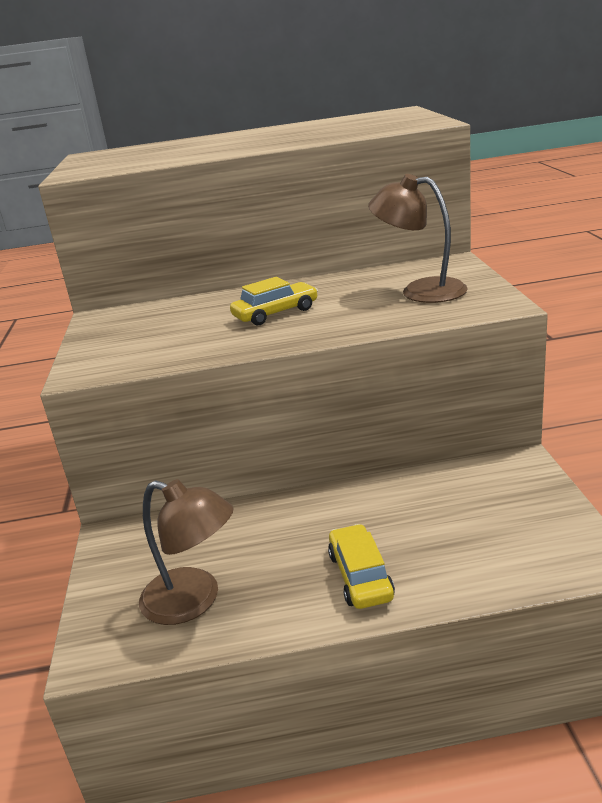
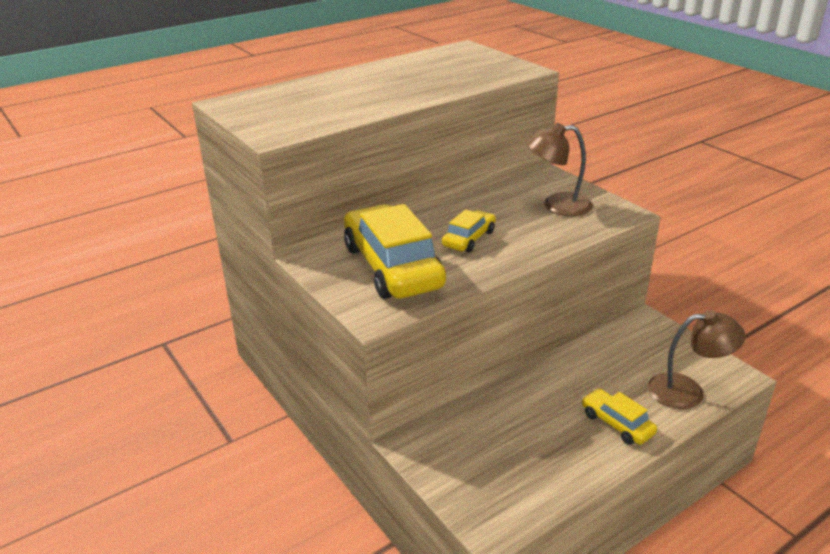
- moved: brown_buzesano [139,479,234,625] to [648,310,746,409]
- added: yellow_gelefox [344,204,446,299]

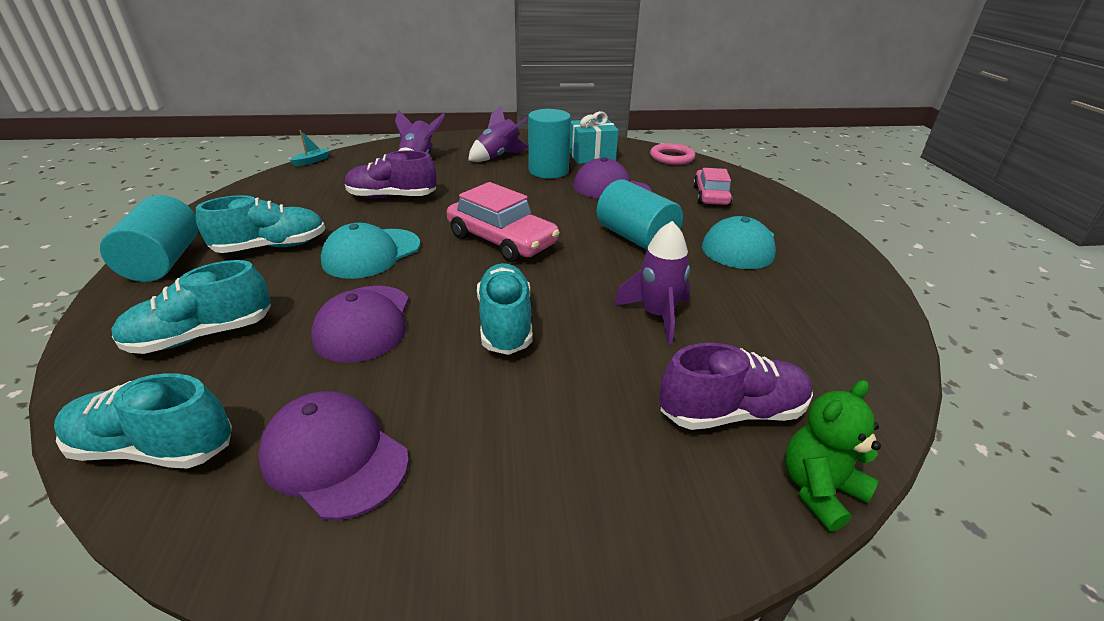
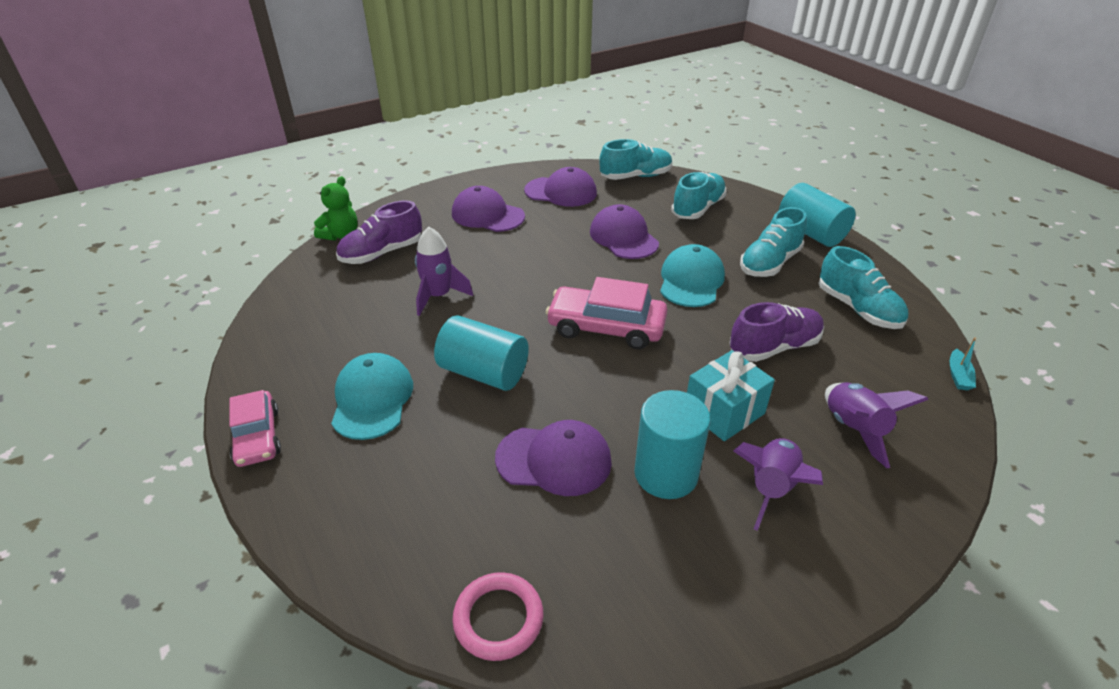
- moved: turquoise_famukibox [477,263,533,355] to [818,246,908,329]
- moved: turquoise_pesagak [570,111,619,164] to [687,350,775,441]
- moved: pink_gelefox [693,168,733,206] to [229,390,281,467]
- added: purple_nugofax [452,186,525,232]

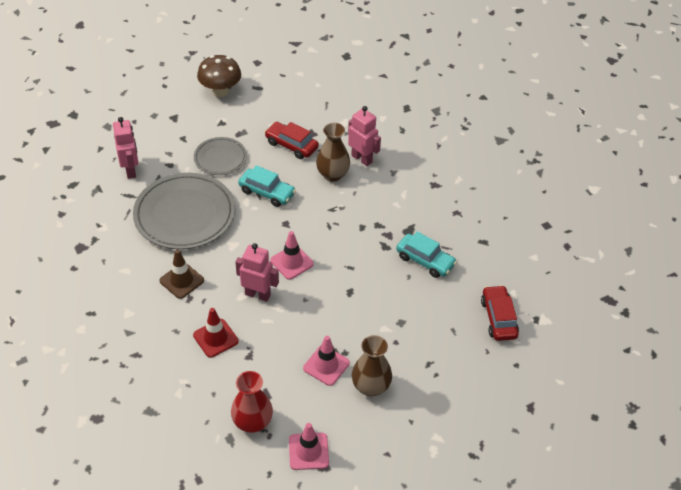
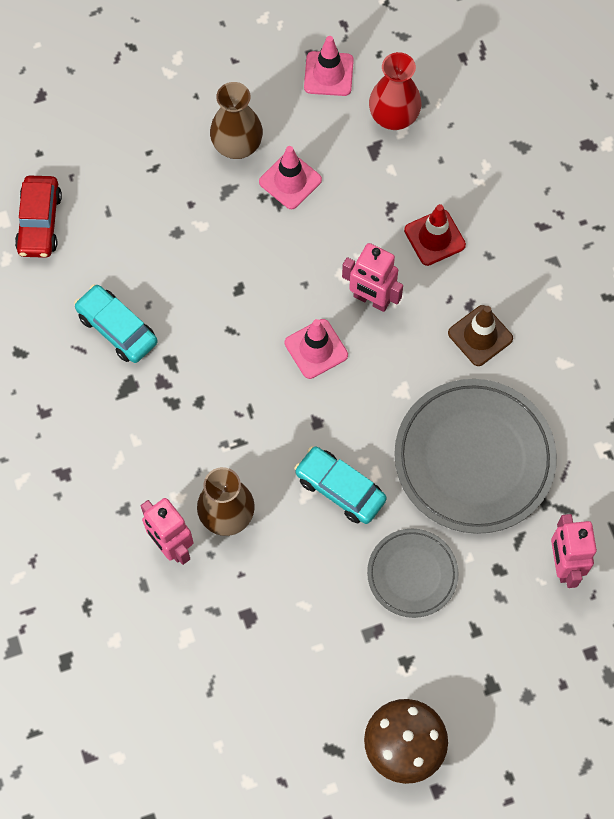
- removed: red_gelefox [265,122,319,159]

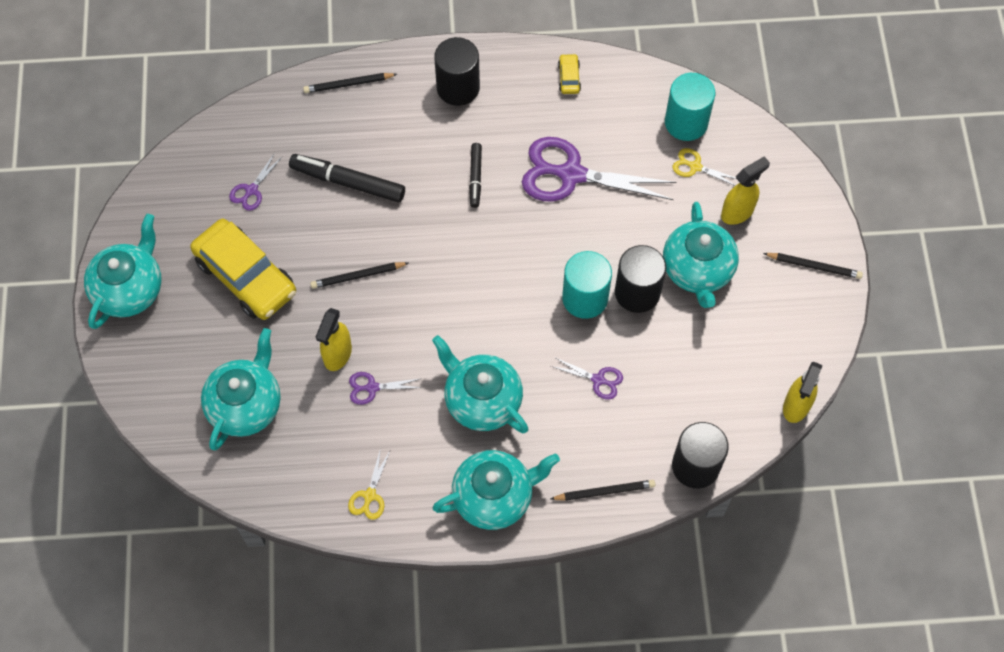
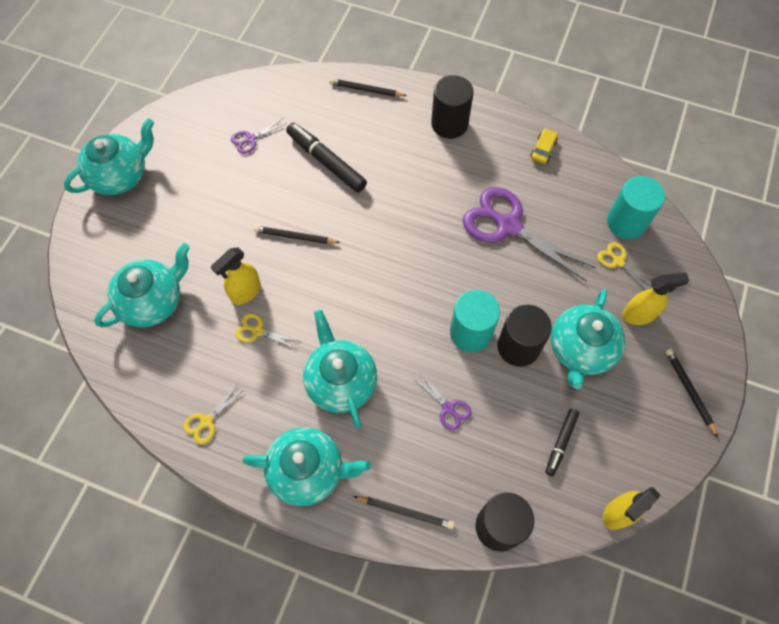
- removed: yellow_gelefox [190,219,296,320]
- recoloured: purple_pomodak [349,372,422,405] to yellow_pomodak [235,313,299,349]
- moved: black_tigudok [469,143,482,208] to [545,409,579,476]
- turned: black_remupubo [763,253,863,279] = [665,349,718,437] 150 degrees counterclockwise

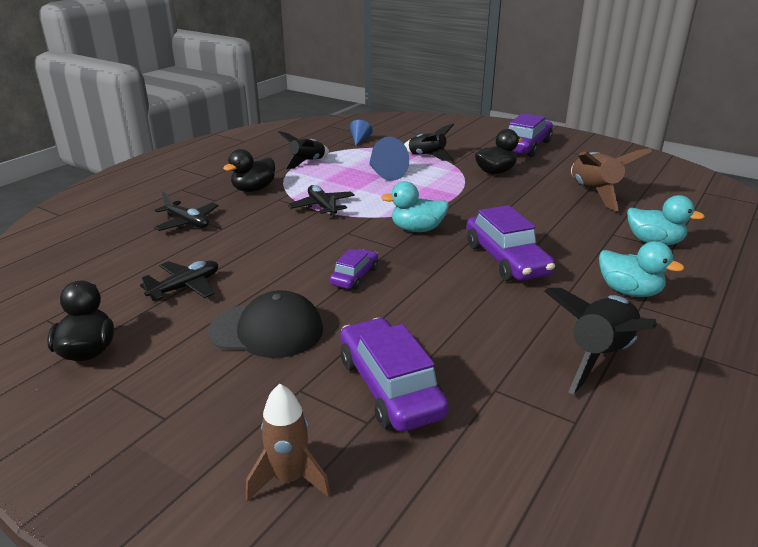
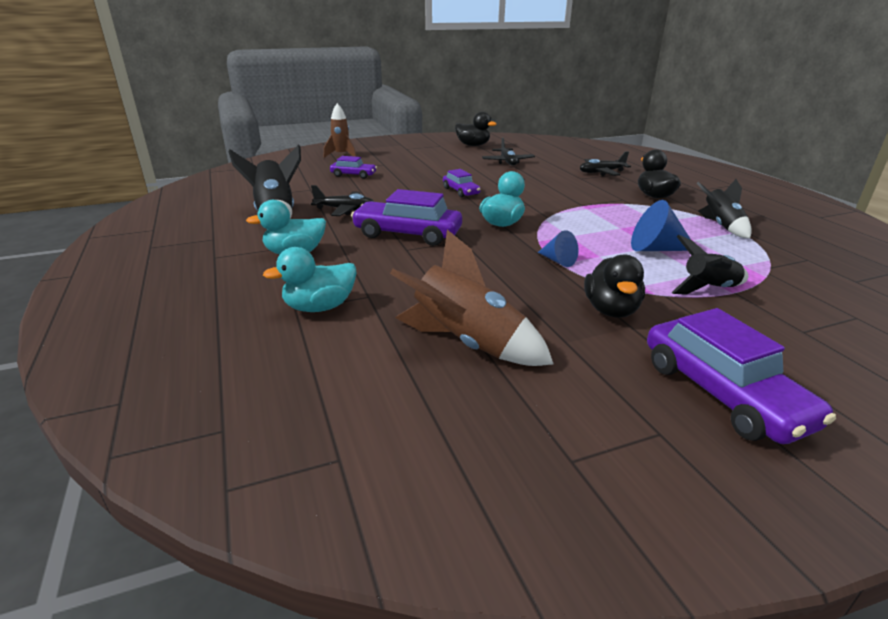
- removed: black_nugofax [208,290,323,358]
- moved: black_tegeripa [288,185,355,218] to [311,185,374,216]
- resized: purple_gelefox [340,318,449,432] = [330,156,377,179] x0.56
- moved: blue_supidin [350,120,373,146] to [538,230,579,267]

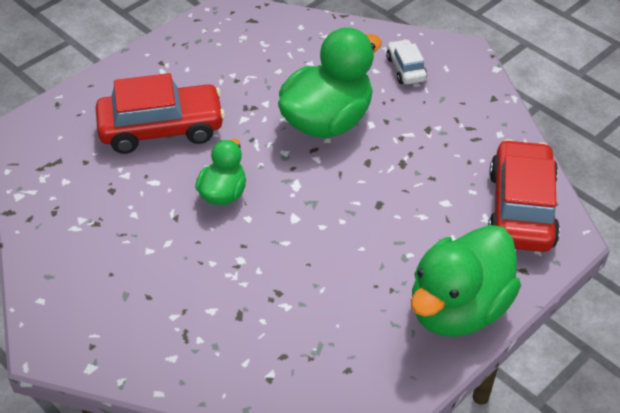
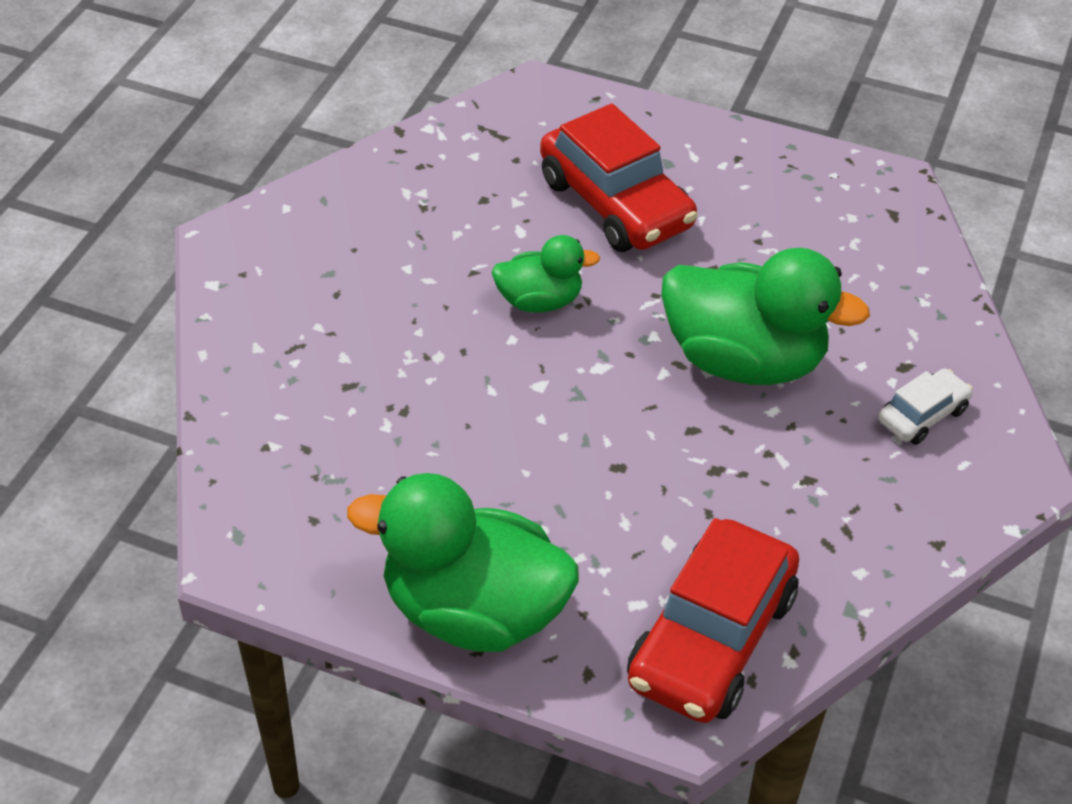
- turned: red_gelefox [488,139,560,252] = [627,518,799,723] 135 degrees clockwise

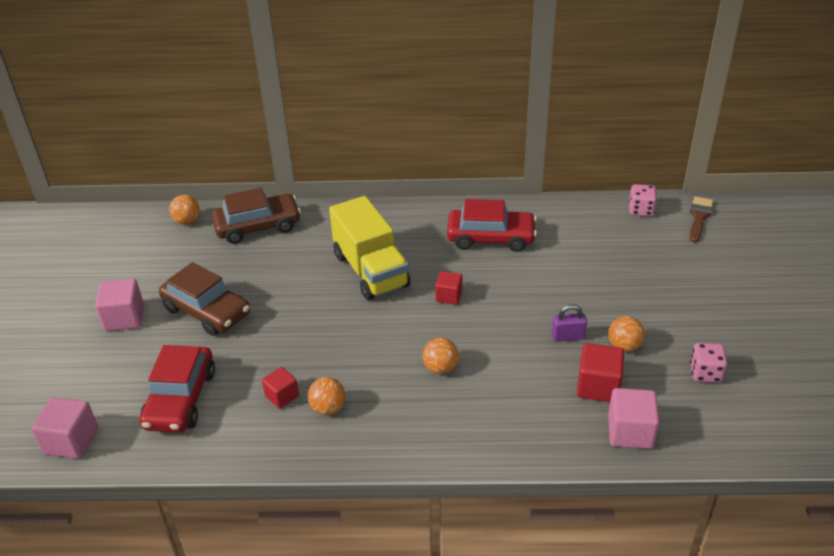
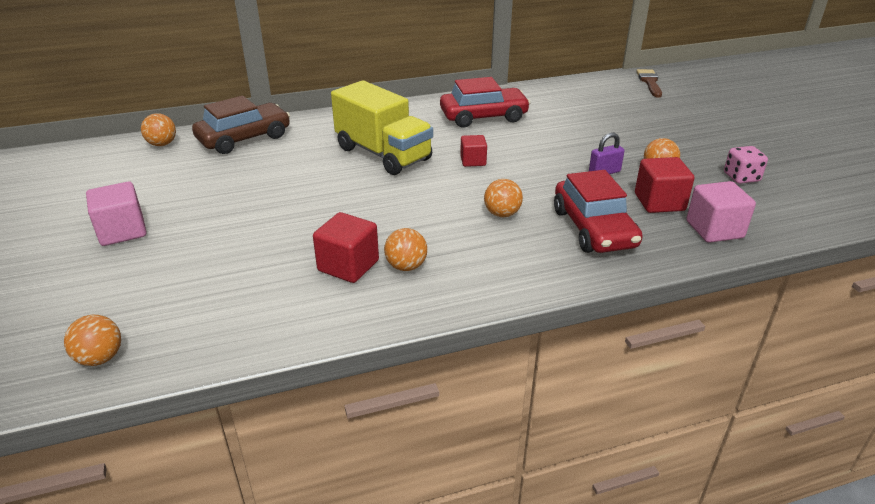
- replaced: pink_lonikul [32,397,98,459] to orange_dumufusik [64,315,121,366]
- moved: red_gelefox [140,345,215,433] to [554,170,643,253]
- removed: brown_gelefox [159,262,250,336]
- resized: red_lonikul [262,367,299,409] = [313,212,379,283] x1.56
- removed: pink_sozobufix [629,184,657,216]

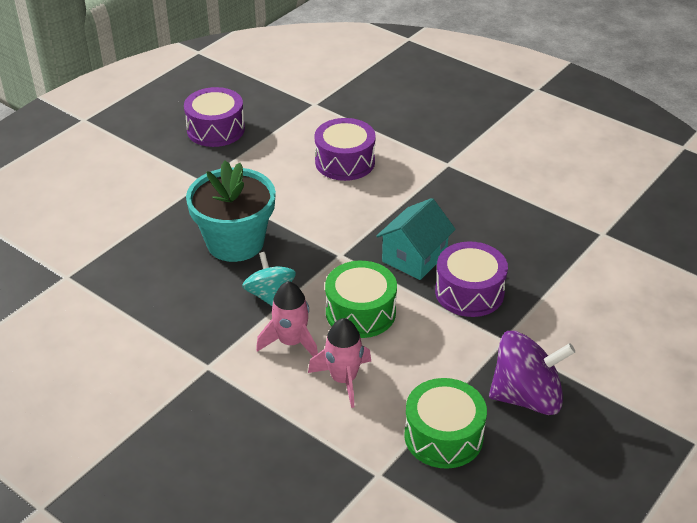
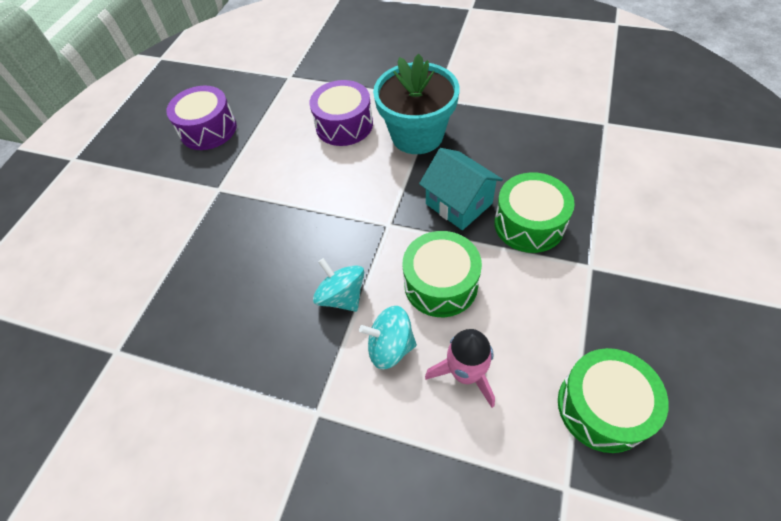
- moved: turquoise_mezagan [186,161,276,262] to [373,54,460,154]
- replaced: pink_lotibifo [256,281,318,357] to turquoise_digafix [359,306,417,370]
- turned: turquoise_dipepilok [376,198,456,280] = [419,148,503,230] 60 degrees counterclockwise
- recoloured: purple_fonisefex [435,241,508,317] to green_fonisefex [494,172,575,253]
- removed: purple_digafix [489,331,575,415]

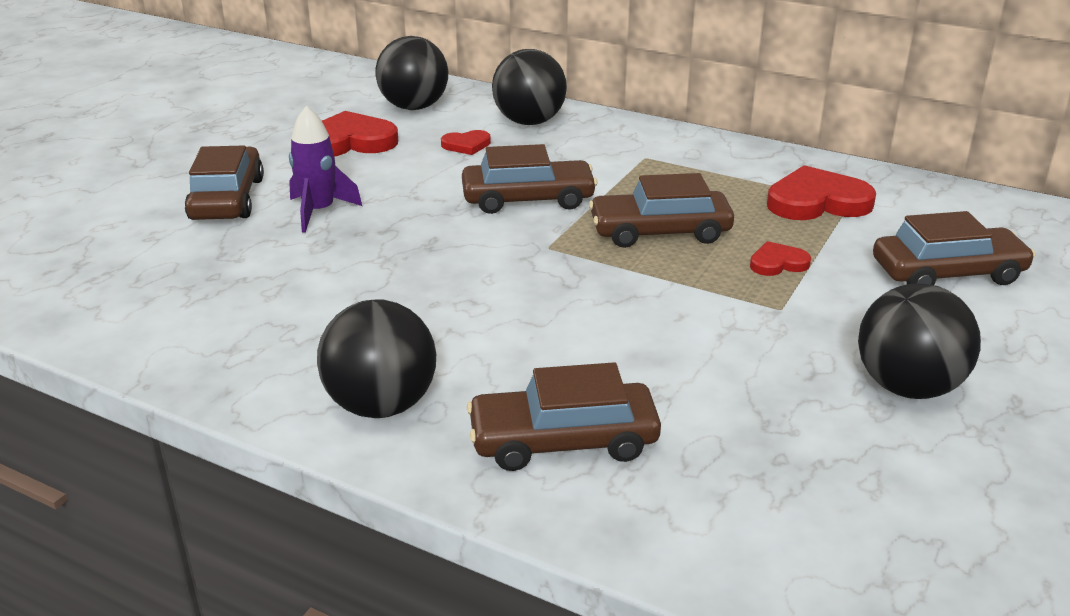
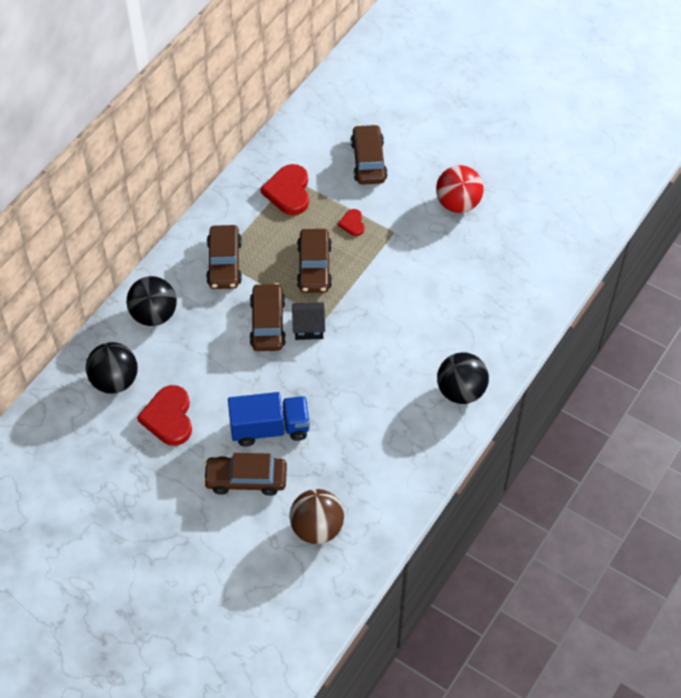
- replaced: purple_lotibifo [289,106,362,233] to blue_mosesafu [228,392,310,447]
- removed: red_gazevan [441,130,491,155]
- moved: brown_gelefox [467,362,661,471] to [206,225,242,289]
- recoloured: black_dumufusik [858,283,981,399] to red_dumufusik [436,165,484,213]
- added: brown_dumufusik [289,489,344,544]
- added: black_dipepilok [292,302,325,340]

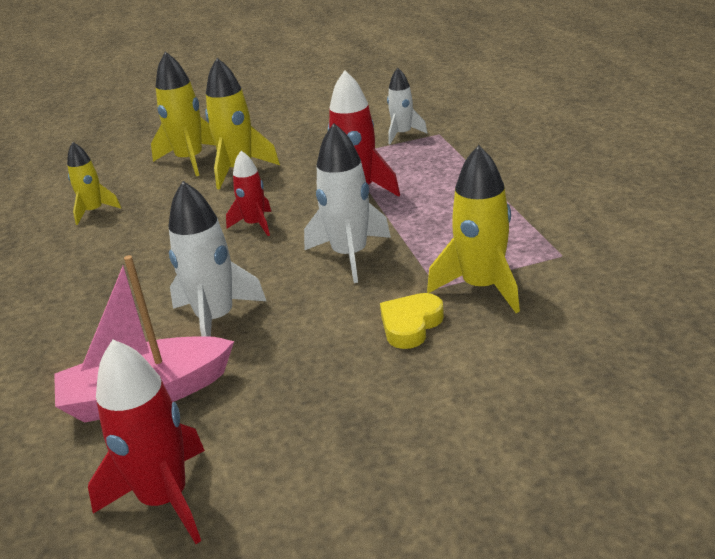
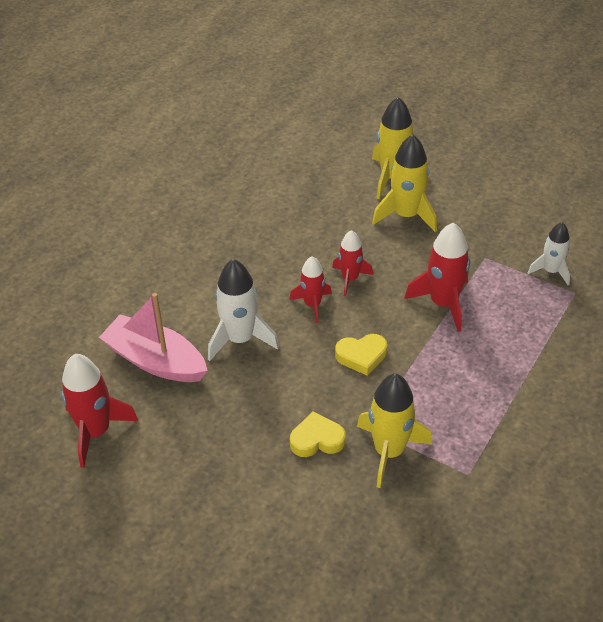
- removed: yellow_lotibifo [67,142,121,225]
- replaced: white_lotibifo [304,123,391,283] to yellow_gazevan [335,334,387,376]
- added: red_lotibifo [289,256,332,323]

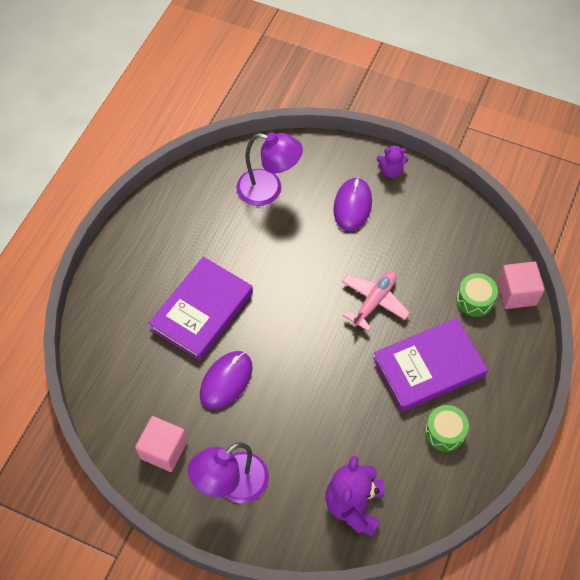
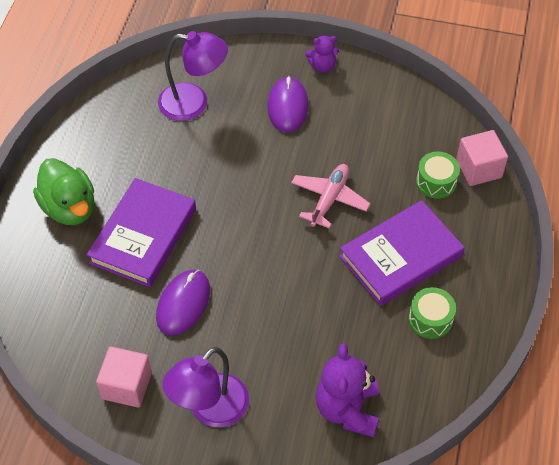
- added: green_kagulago [33,158,94,225]

